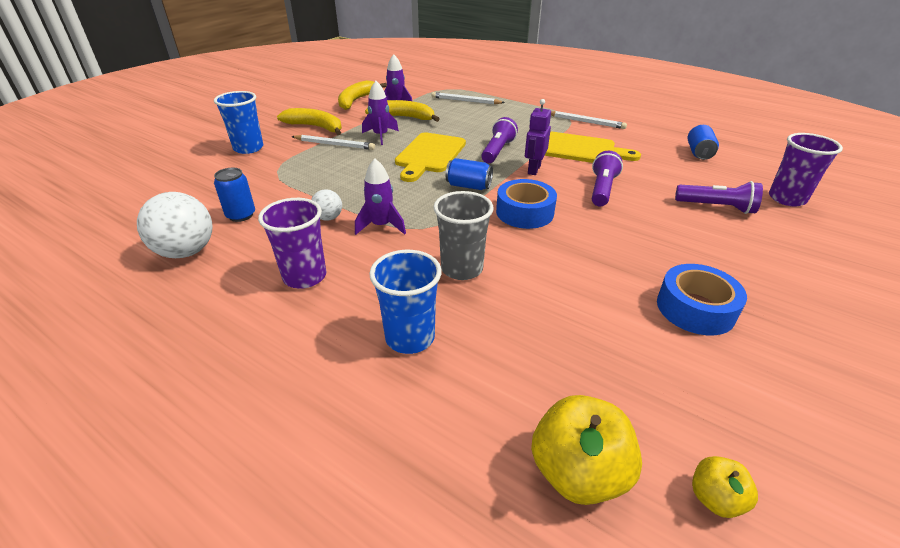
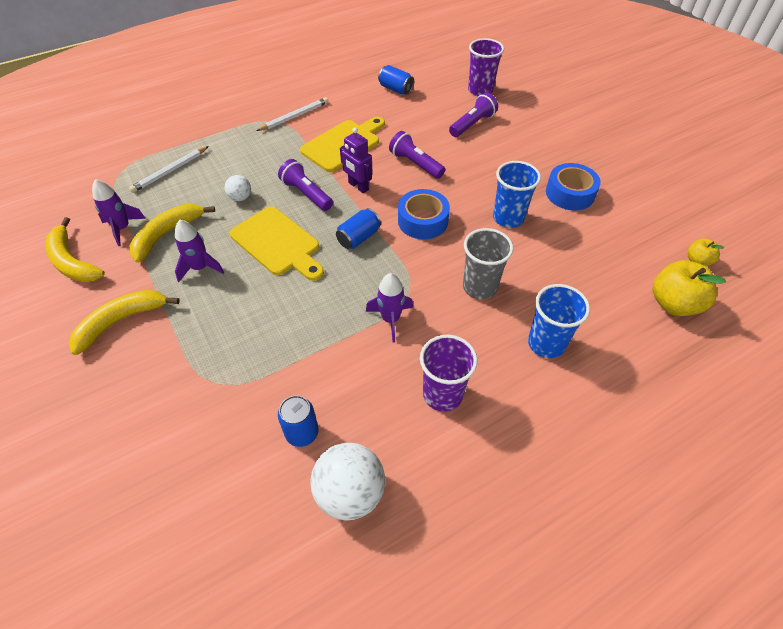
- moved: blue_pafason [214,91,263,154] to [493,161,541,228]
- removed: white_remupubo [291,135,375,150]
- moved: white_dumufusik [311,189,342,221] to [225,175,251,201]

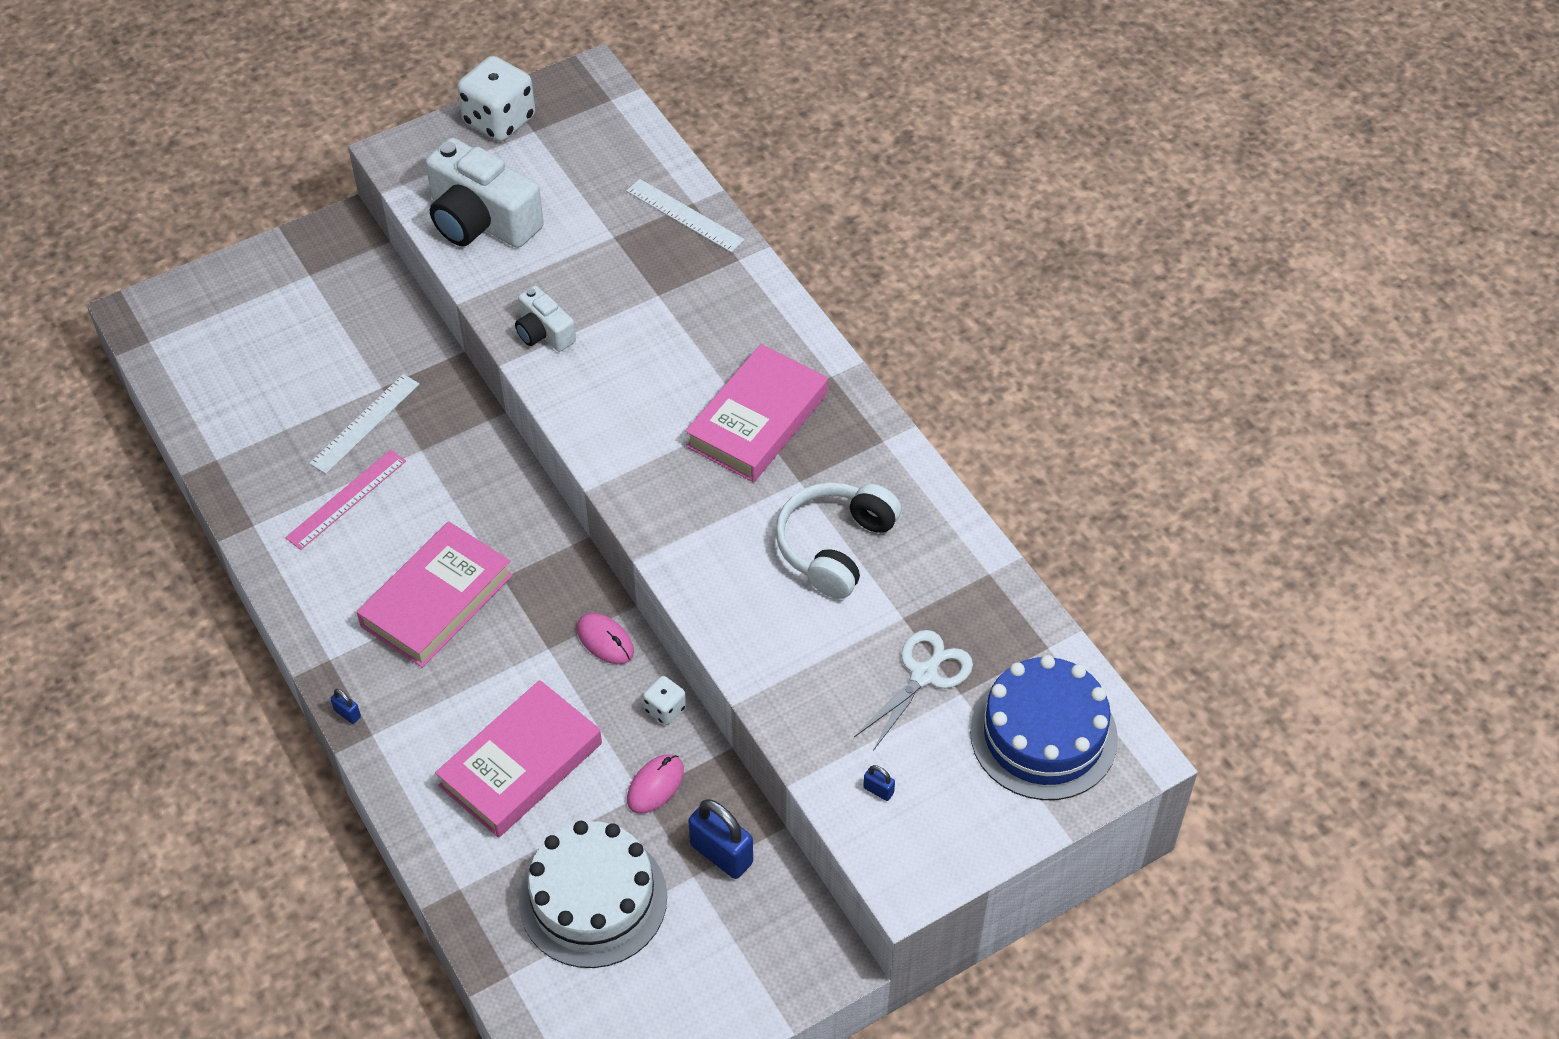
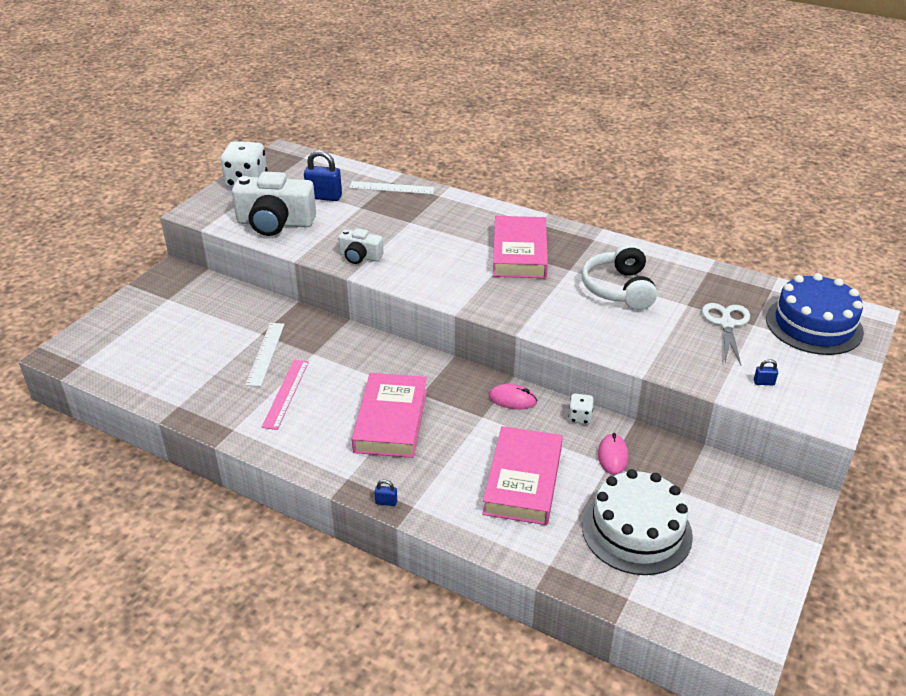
- moved: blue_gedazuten [688,799,753,879] to [304,150,342,201]

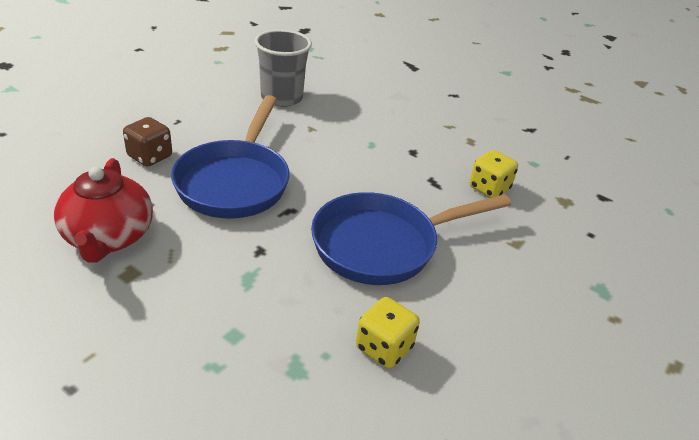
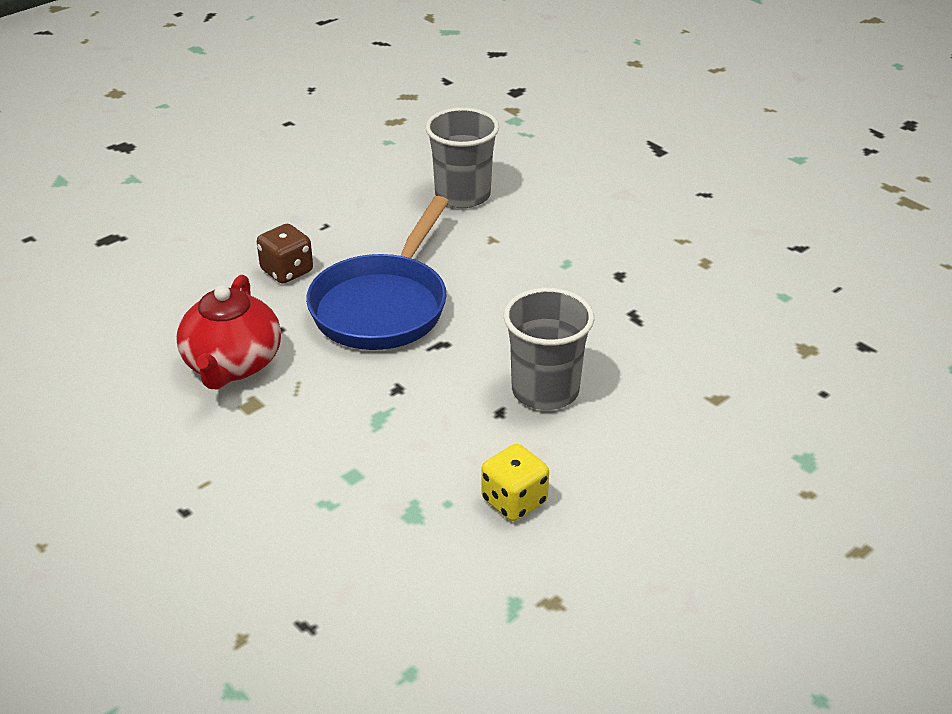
- replaced: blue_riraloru [311,192,512,285] to grey_pafason [504,288,594,410]
- removed: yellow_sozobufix [469,150,518,198]

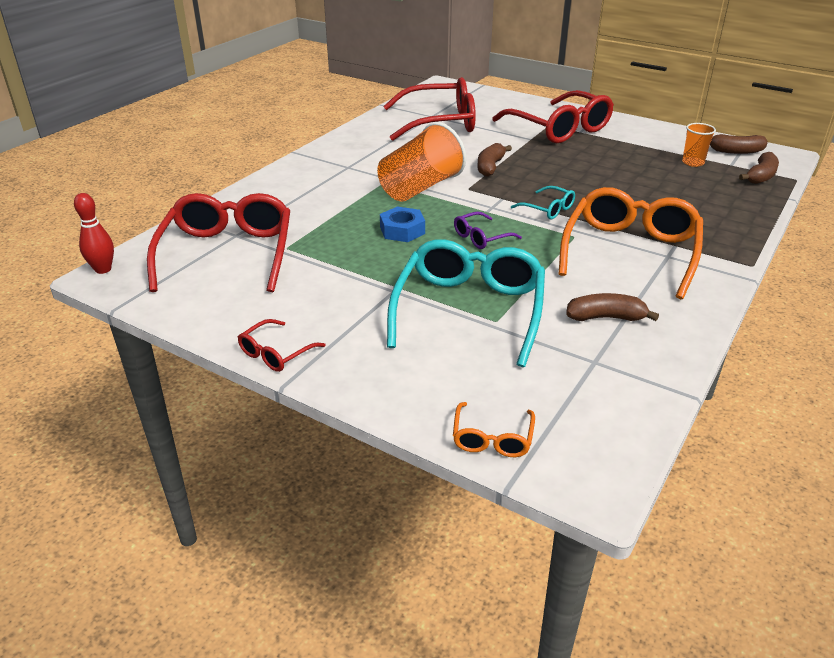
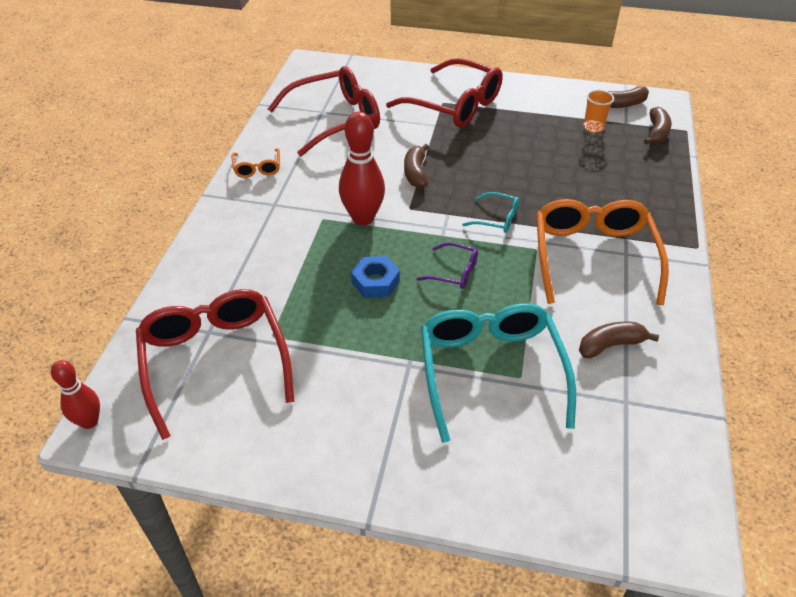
- removed: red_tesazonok [238,319,326,372]
- replaced: orange_pafason [377,122,466,202] to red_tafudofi [339,112,385,225]
- moved: orange_tesazonok [453,402,535,457] to [232,148,280,178]
- turned: purple_tesazonok [454,211,522,249] = [416,242,478,289] 105 degrees counterclockwise

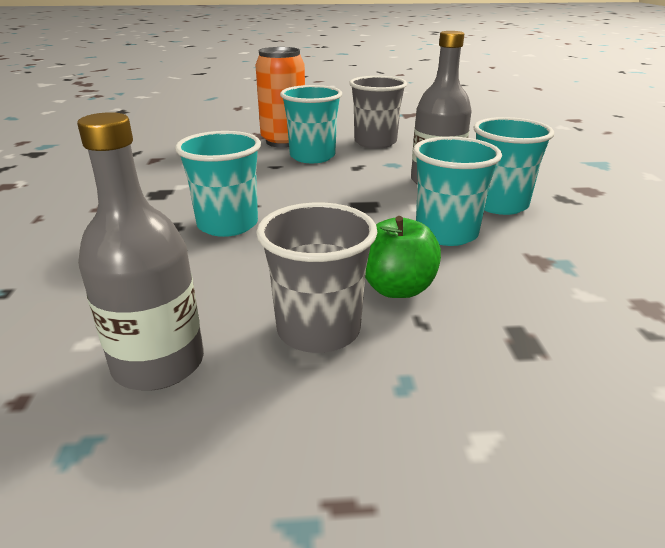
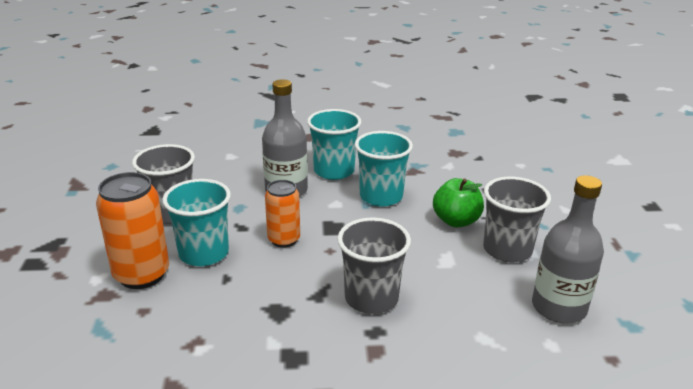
- recoloured: turquoise_pafason [175,131,261,237] to grey_pafason [337,218,411,314]
- added: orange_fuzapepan [265,180,300,248]

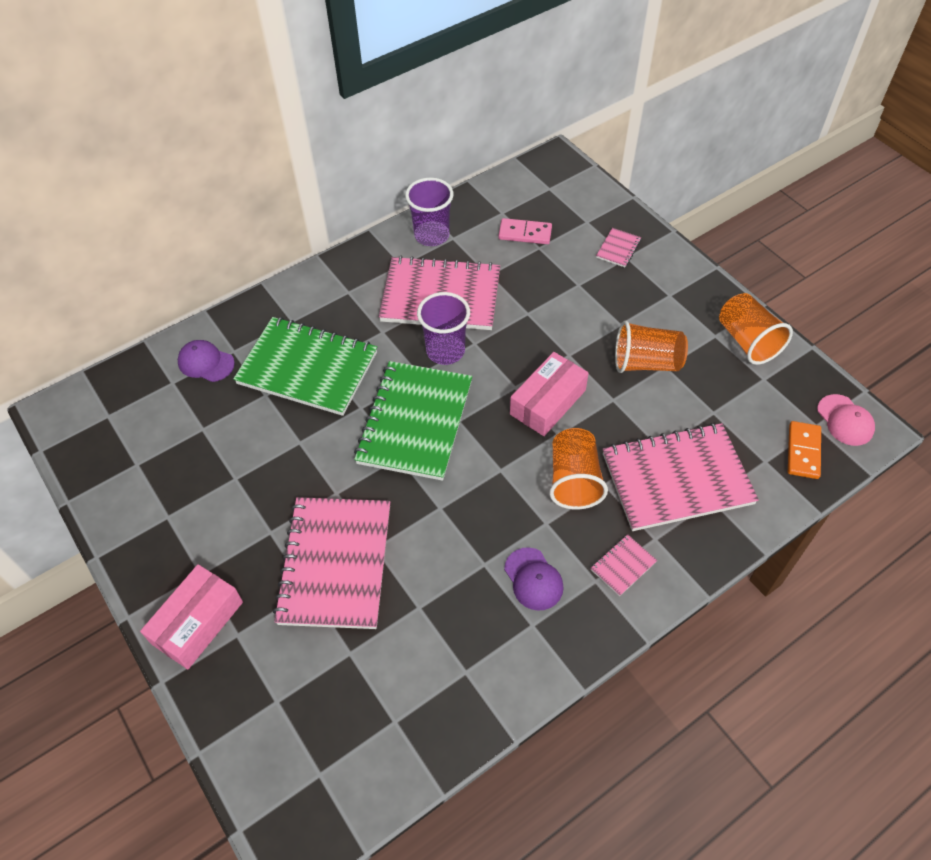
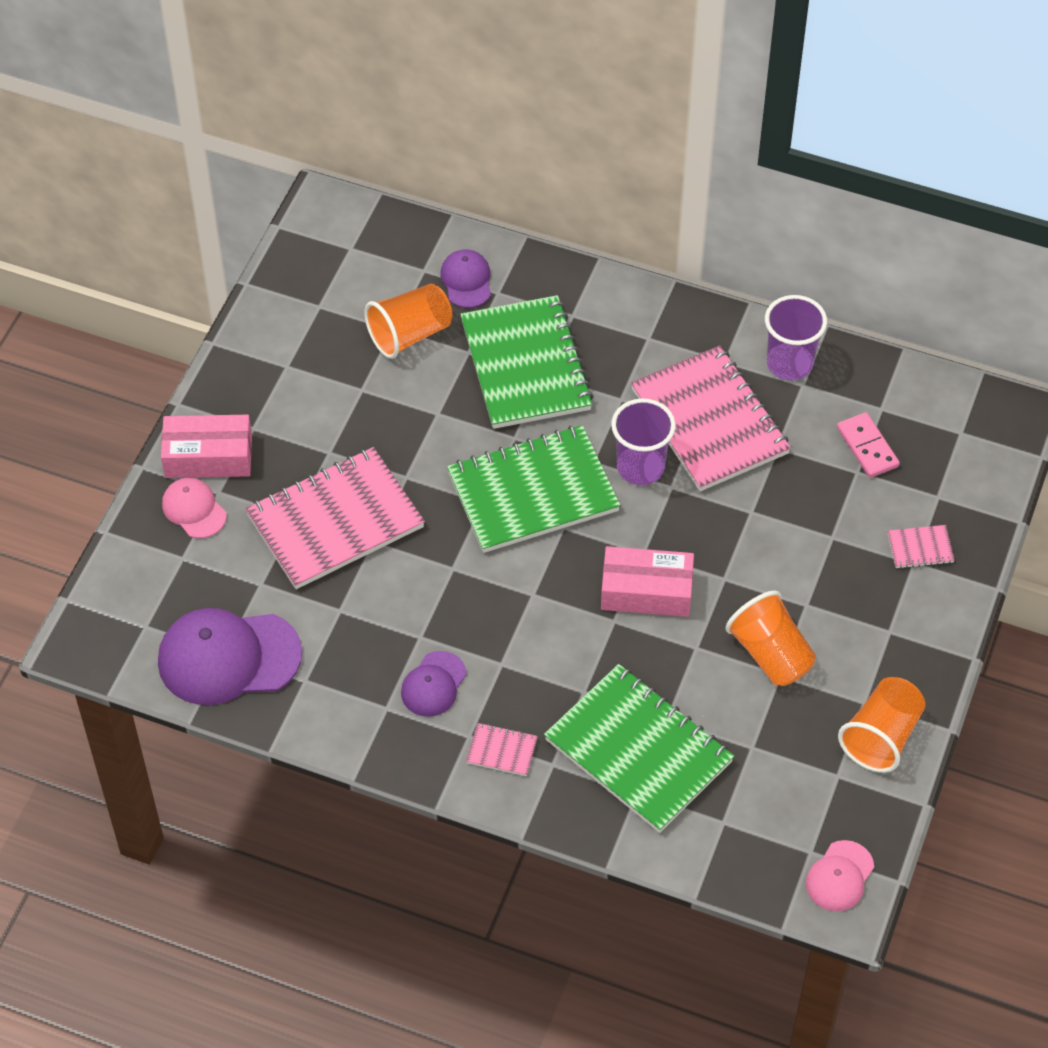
- moved: orange_pafason [549,428,608,509] to [364,284,452,359]
- recoloured: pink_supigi [603,423,759,531] to green_supigi [544,664,734,833]
- removed: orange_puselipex [788,421,821,479]
- added: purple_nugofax [158,608,302,705]
- added: pink_nugofax [162,478,227,538]

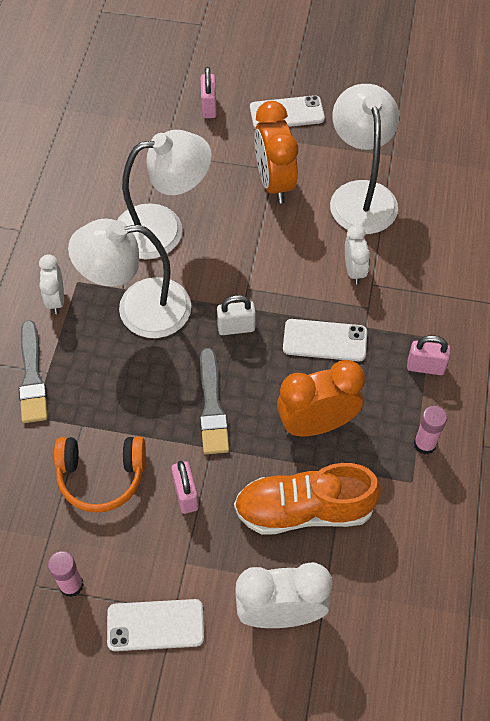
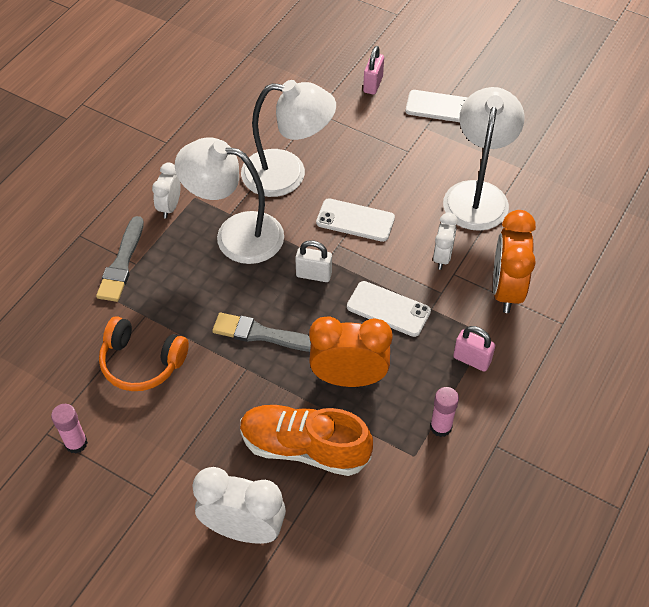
- moved: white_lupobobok [107,599,204,651] to [316,198,395,242]
- removed: pink_gedazuten [171,461,199,514]
- turned: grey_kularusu [200,348,229,454] = [212,313,311,352] 90 degrees clockwise
- moved: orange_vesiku [254,101,298,203] to [493,210,536,313]

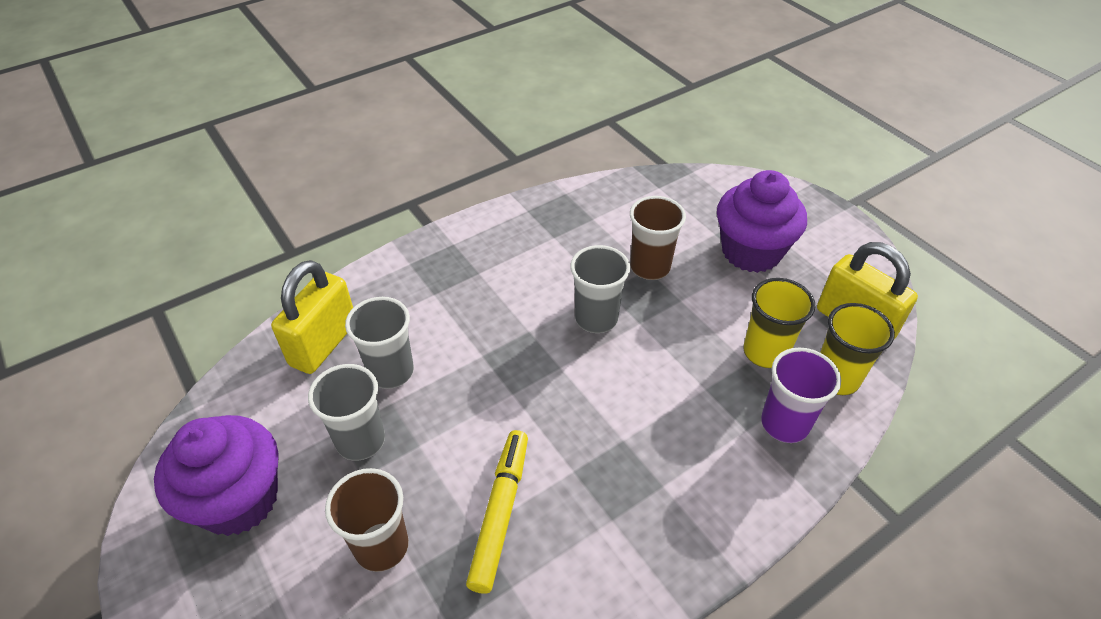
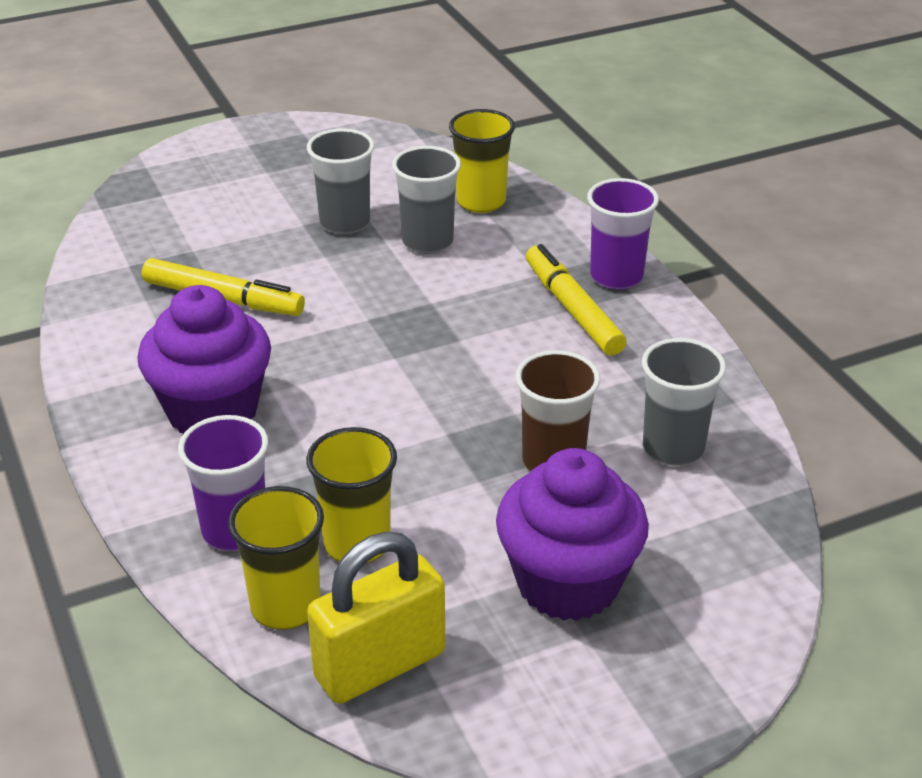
- moved: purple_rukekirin [154,415,279,536] to [137,285,271,433]
- replaced: yellow_gedazuten [271,260,353,374] to yellow_pafason [449,109,515,213]
- removed: brown_pafason [325,468,409,572]
- moved: grey_pafason [570,245,630,333] to [642,338,726,466]
- added: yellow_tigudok [526,244,626,356]
- added: purple_pafason [587,178,659,290]

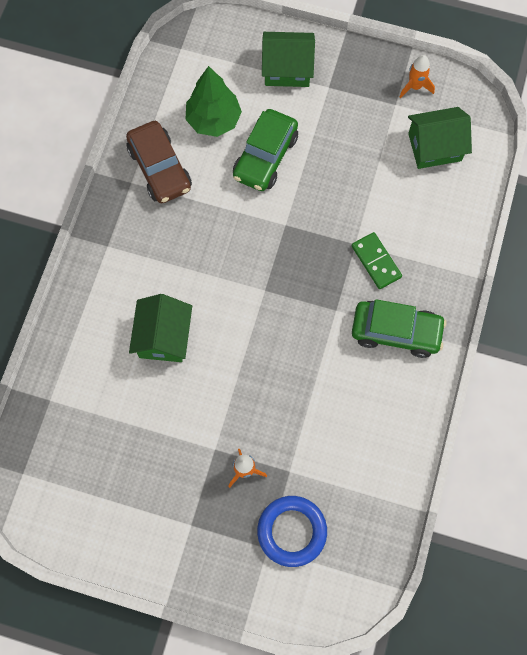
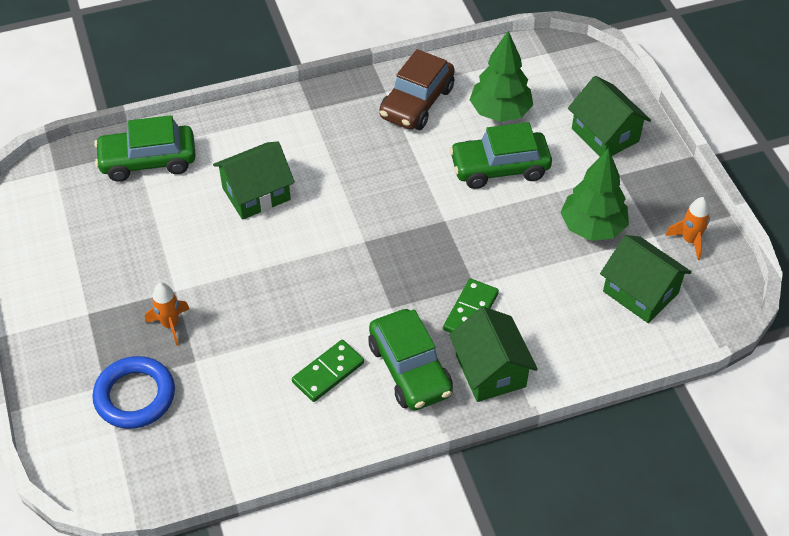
- added: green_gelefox [94,115,196,182]
- added: green_puselipex [292,340,364,402]
- added: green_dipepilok [449,306,538,402]
- added: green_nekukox [560,148,629,241]

